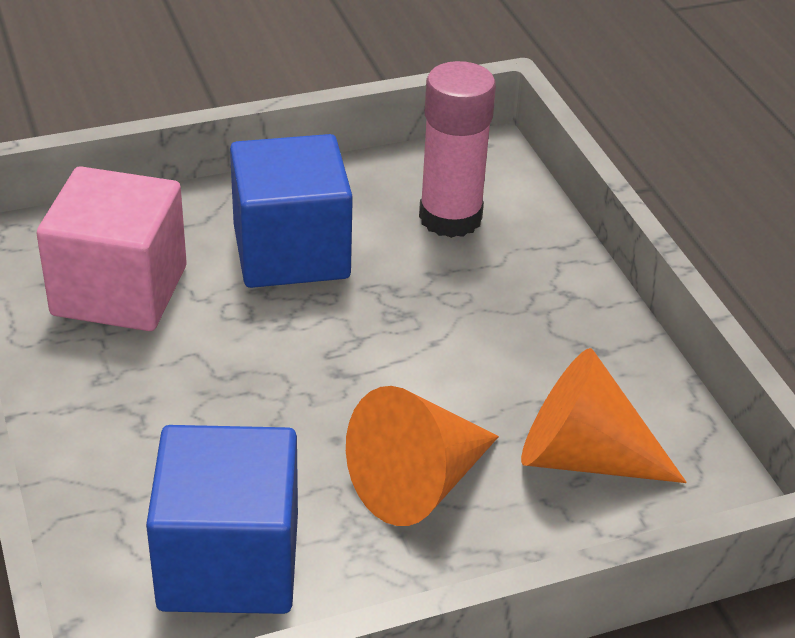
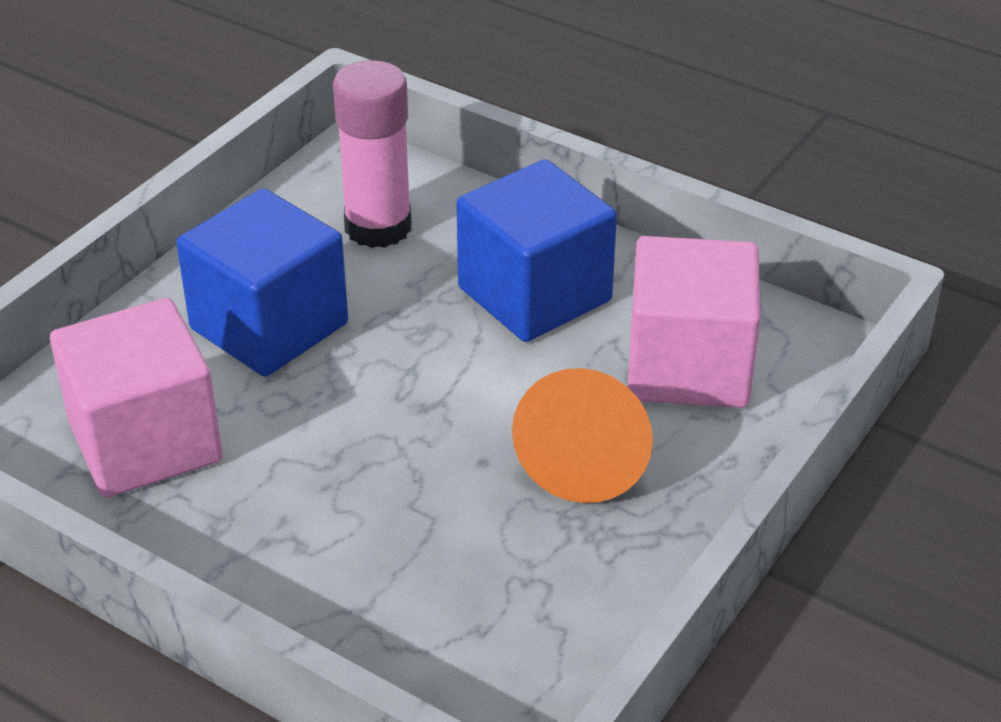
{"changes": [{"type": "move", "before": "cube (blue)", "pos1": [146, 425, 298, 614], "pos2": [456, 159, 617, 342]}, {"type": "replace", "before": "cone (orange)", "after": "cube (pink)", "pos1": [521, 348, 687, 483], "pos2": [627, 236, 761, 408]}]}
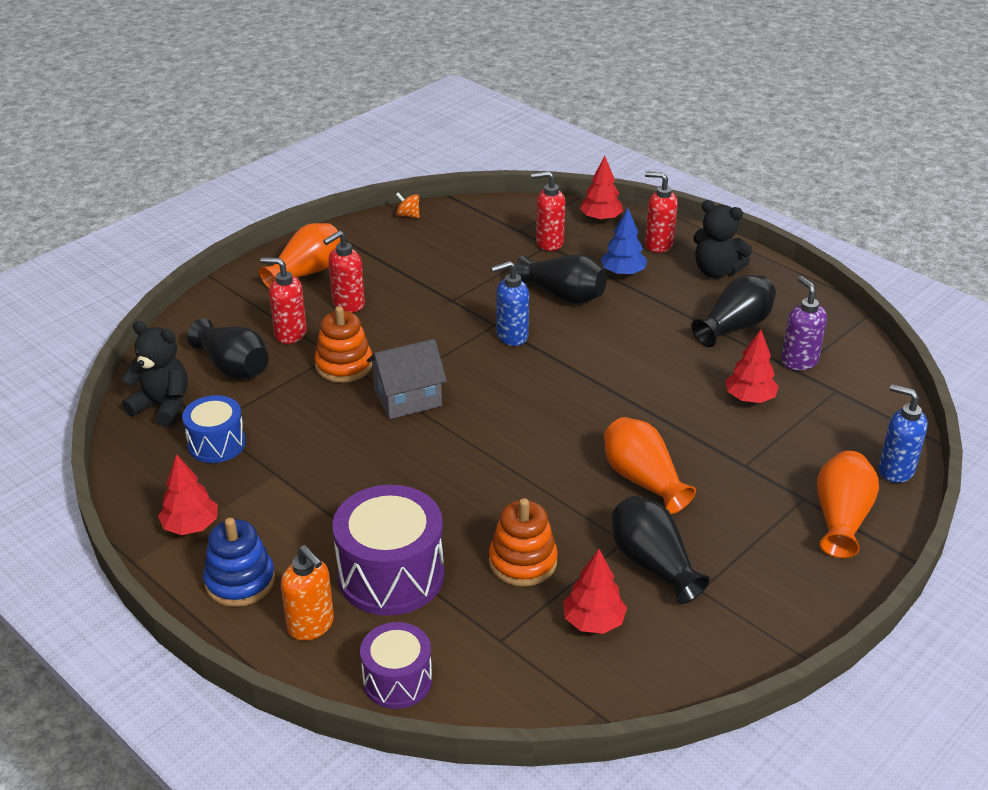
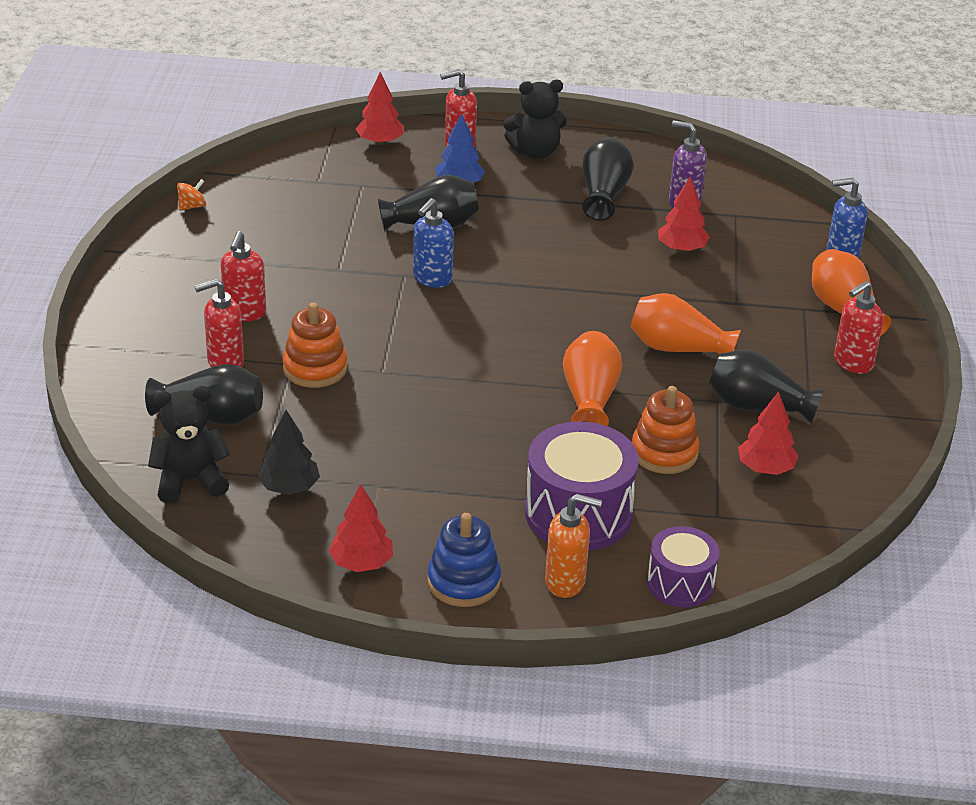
{"changes": [{"type": "rotate", "before": "spinning top (orange)", "pos1": [396, 193, 420, 218], "pos2": [177, 179, 206, 211], "turn": 150}, {"type": "replace", "before": "drum (blue)", "after": "tree (black)", "pos1": [182, 395, 246, 463], "pos2": [257, 410, 320, 495]}, {"type": "move", "before": "vase (orange)", "pos1": [259, 223, 340, 289], "pos2": [563, 331, 622, 426]}, {"type": "move", "before": "soap dispenser (red)", "pos1": [531, 171, 565, 251], "pos2": [834, 281, 883, 374]}, {"type": "delete", "before": "house (grey)", "pos1": [367, 339, 447, 419]}]}
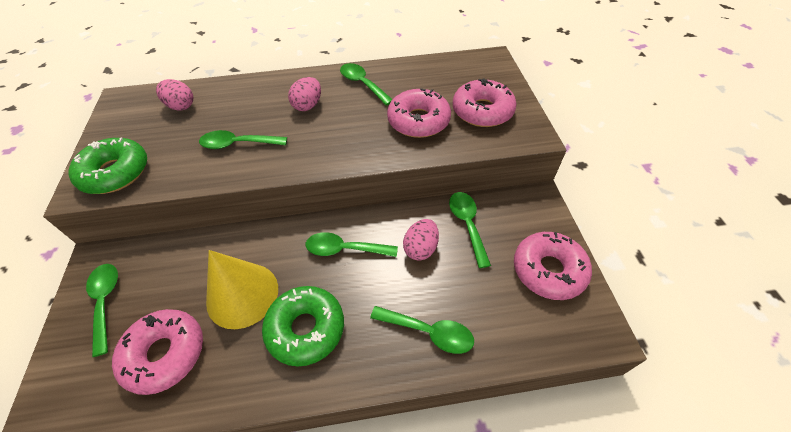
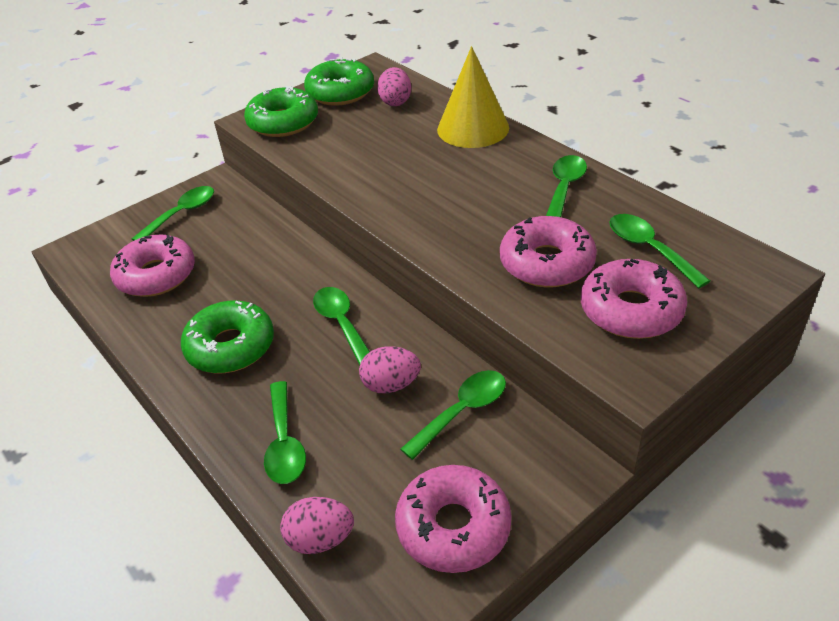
{"changes": [{"type": "move", "before": "egg (pink)", "pos1": [288, 77, 321, 111], "pos2": [280, 497, 354, 554]}, {"type": "insert", "after": "donut (green)", "pos2": [304, 57, 374, 105]}, {"type": "move", "before": "cone (yellow)", "pos1": [206, 250, 278, 329], "pos2": [437, 46, 509, 148]}, {"type": "move", "before": "spoon (green)", "pos1": [199, 130, 287, 149], "pos2": [609, 214, 710, 288]}]}
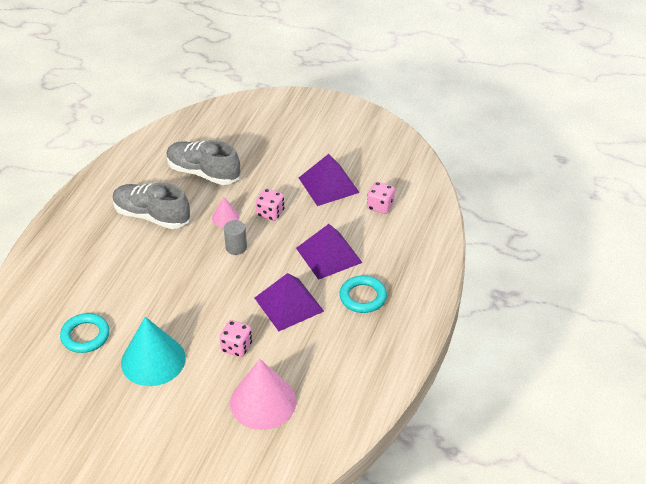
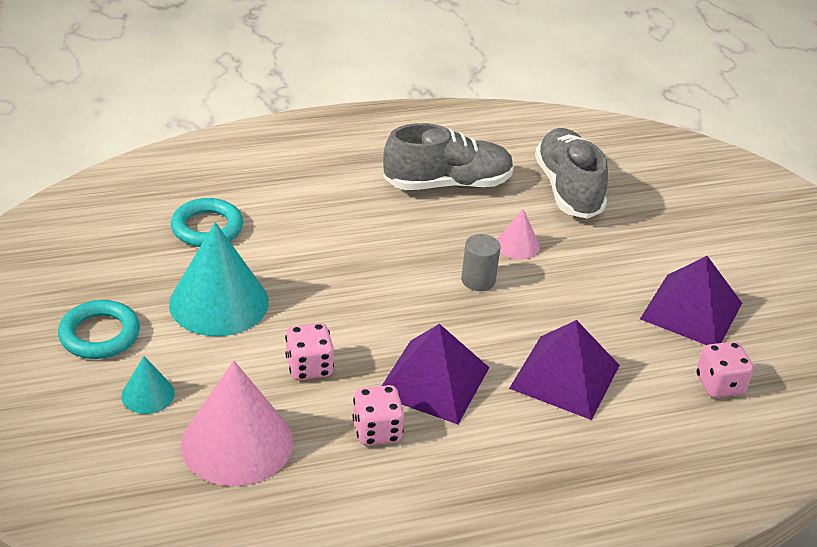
{"changes": [{"type": "move", "before": "ring (turquoise)", "pos1": [339, 275, 387, 313], "pos2": [58, 300, 140, 359]}, {"type": "insert", "after": "cone (turquoise)", "pos2": [121, 356, 175, 414]}, {"type": "move", "before": "dice (pink)", "pos1": [256, 188, 284, 221], "pos2": [352, 385, 404, 446]}, {"type": "rotate", "before": "shoe (grey)", "pos1": [113, 183, 190, 229], "pos2": [383, 123, 514, 190], "turn": 90}]}
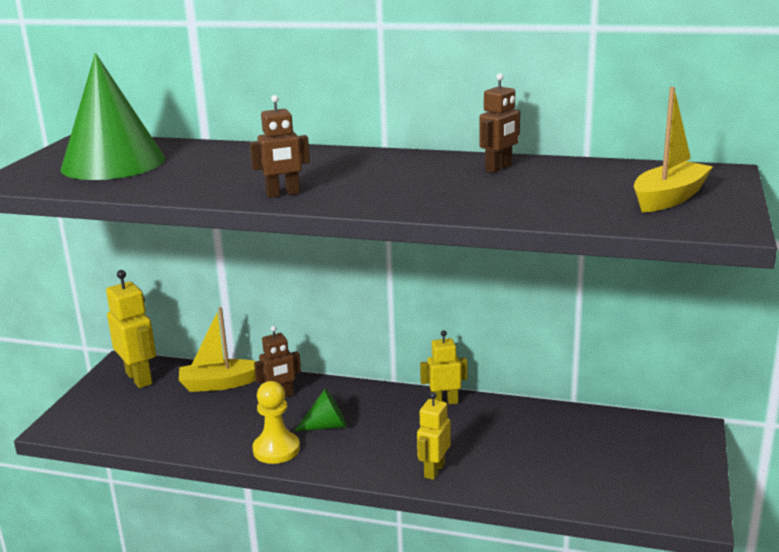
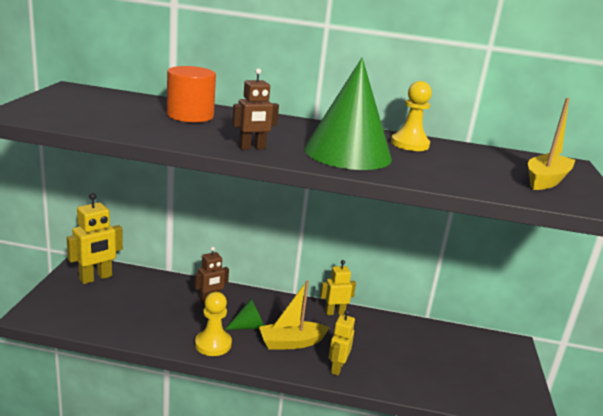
{"changes": [{"type": "rotate", "before": "robot (yellow)", "pos1": [106, 270, 156, 388], "pos2": [67, 193, 123, 284], "turn": 90}, {"type": "insert", "after": "cylinder (orange)", "pos2": [167, 66, 216, 122]}, {"type": "move", "before": "boat (yellow)", "pos1": [179, 307, 257, 392], "pos2": [259, 280, 330, 349]}, {"type": "move", "before": "cone (green)", "pos1": [61, 53, 165, 180], "pos2": [304, 58, 392, 170]}, {"type": "replace", "before": "robot (brown)", "after": "pawn (yellow)", "pos1": [479, 73, 520, 173], "pos2": [391, 81, 432, 151]}]}
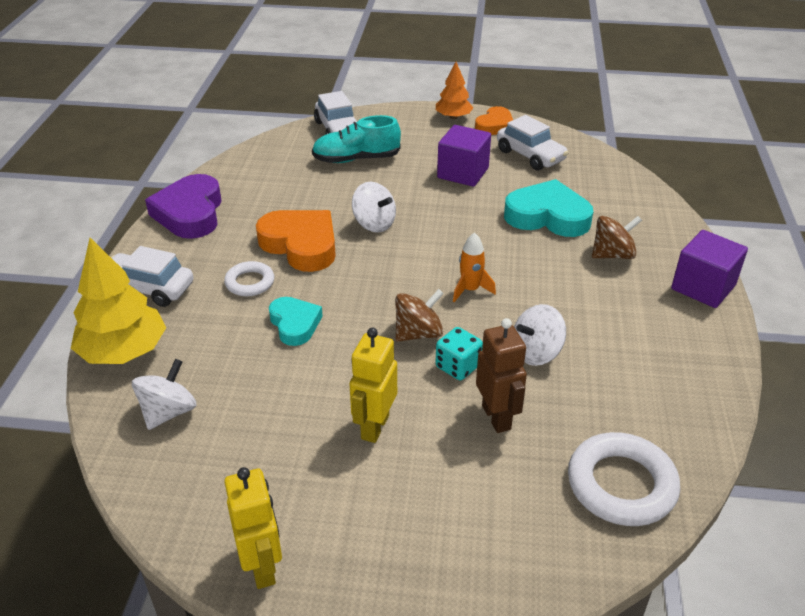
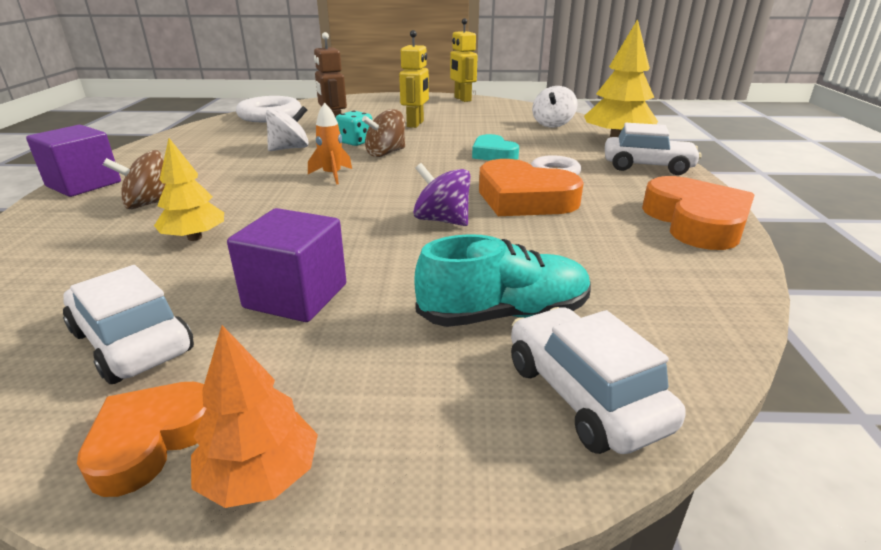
{"changes": [{"type": "replace", "before": "heart (turquoise)", "after": "tree (yellow)", "pos1": [504, 179, 594, 237], "pos2": [154, 138, 224, 241]}, {"type": "recolor", "before": "spinning top (white)", "after": "spinning top (purple)", "pos1": [352, 182, 396, 232], "pos2": [413, 163, 470, 226]}, {"type": "recolor", "before": "heart (purple)", "after": "heart (orange)", "pos1": [145, 174, 222, 239], "pos2": [642, 176, 755, 250]}]}
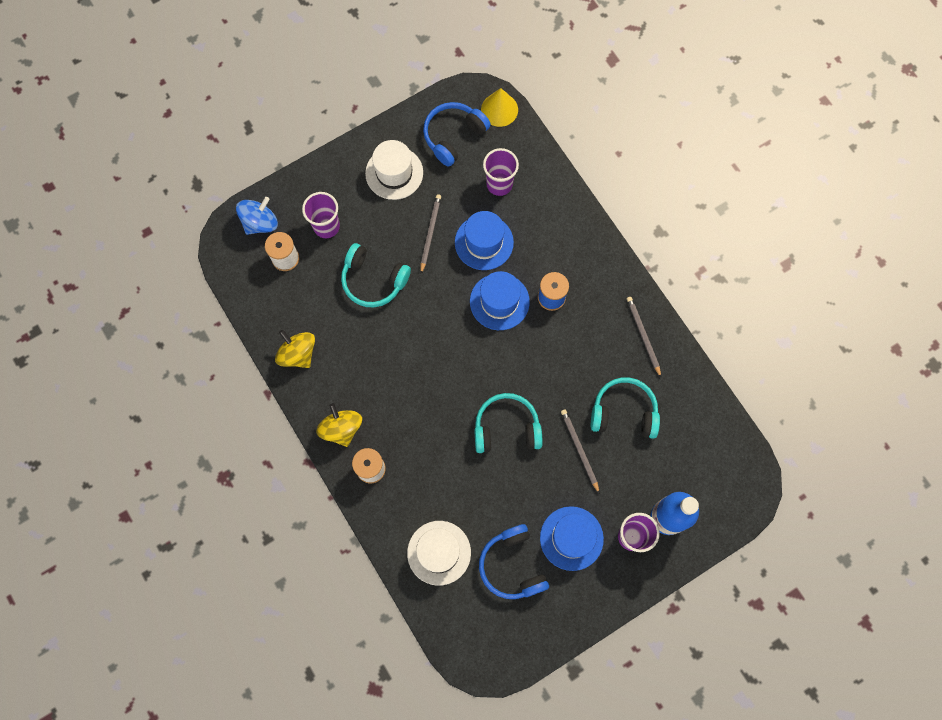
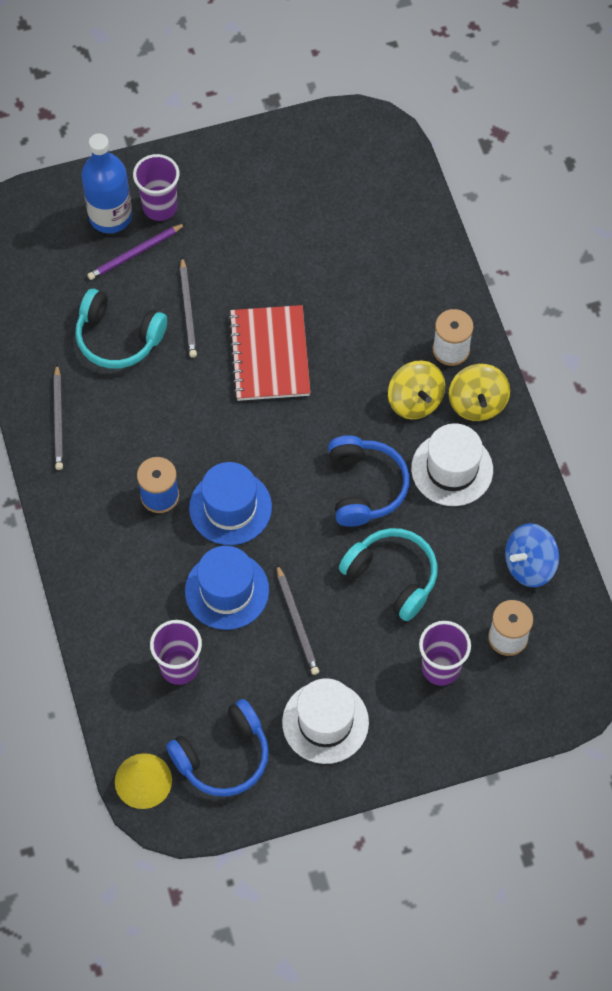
{"changes": [{"type": "insert", "after": "pencil (purple)", "pos2": [87, 223, 186, 280]}, {"type": "replace", "before": "headphones (turquoise)", "after": "notebook (red)", "pos1": [474, 393, 543, 453], "pos2": [228, 305, 310, 401]}, {"type": "rotate", "before": "pencil (grey)", "pos1": [421, 194, 441, 274], "pos2": [277, 564, 319, 675], "turn": -45}, {"type": "move", "before": "headphones (blue)", "pos1": [479, 524, 549, 599], "pos2": [328, 435, 410, 527]}, {"type": "move", "before": "spinning top (yellow)", "pos1": [275, 330, 315, 368], "pos2": [388, 360, 445, 419]}, {"type": "move", "before": "hat (white)", "pos1": [407, 521, 471, 586], "pos2": [411, 423, 493, 506]}, {"type": "move", "before": "spinning top (blue)", "pos1": [236, 197, 278, 235], "pos2": [505, 523, 559, 587]}, {"type": "delete", "before": "hat (blue)", "pos1": [540, 506, 604, 571]}]}
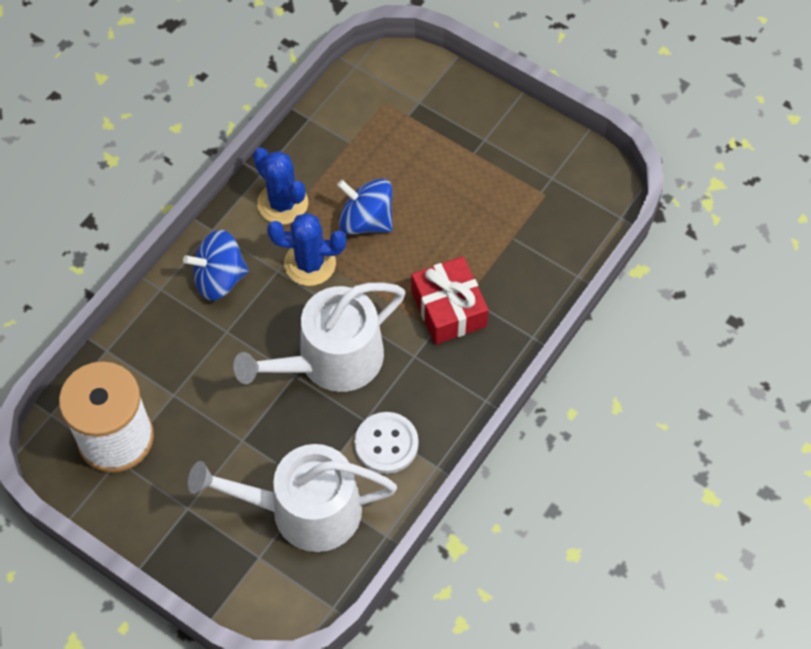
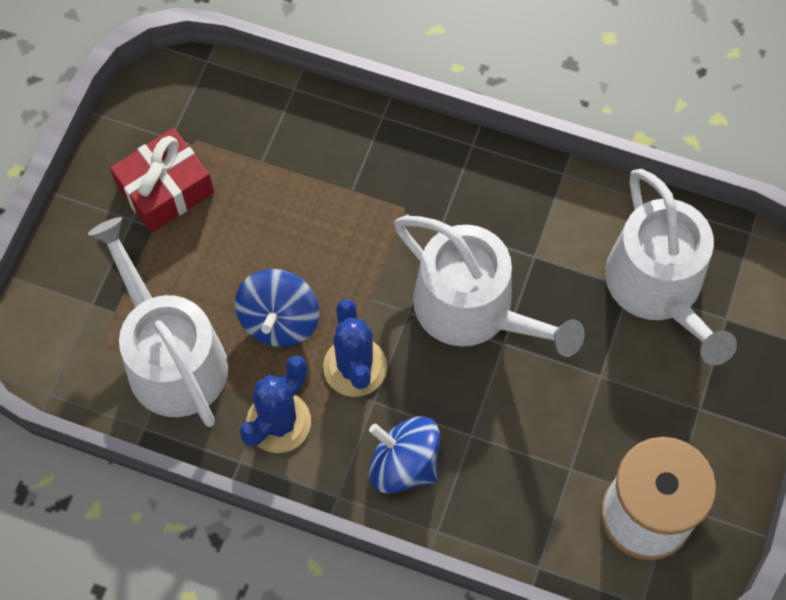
{"changes": [{"type": "insert", "after": "watering can (white)", "pos2": [88, 217, 228, 427]}, {"type": "move", "before": "gift (red)", "pos1": [411, 256, 489, 344], "pos2": [110, 128, 214, 233]}, {"type": "rotate", "before": "spinning top (blue)", "pos1": [183, 230, 249, 300], "pos2": [369, 416, 440, 494], "turn": 150}, {"type": "delete", "before": "button (white)", "pos1": [355, 412, 418, 474]}]}
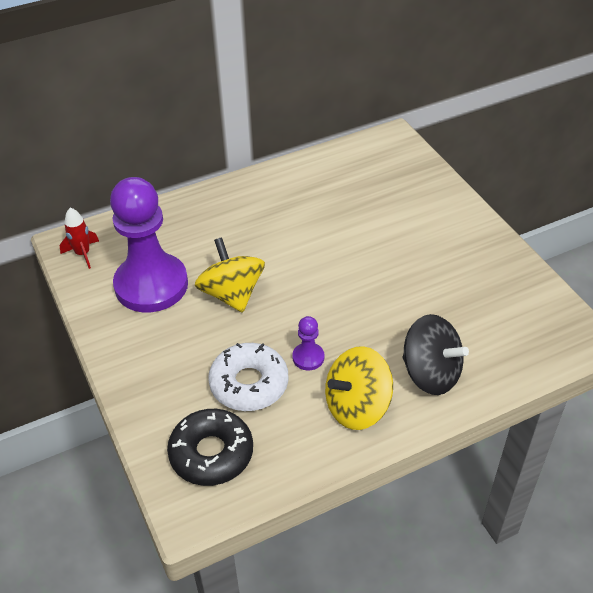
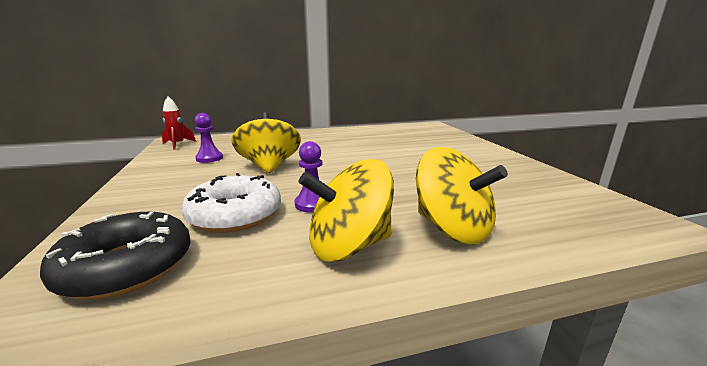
{"changes": [{"type": "resize", "before": "pawn (purple)", "pos1": [110, 177, 188, 312], "pos2": [195, 113, 223, 163], "scale": 0.4}, {"type": "recolor", "before": "spinning top (black)", "after": "spinning top (yellow)", "pos1": [402, 314, 469, 395], "pos2": [416, 147, 508, 244]}]}
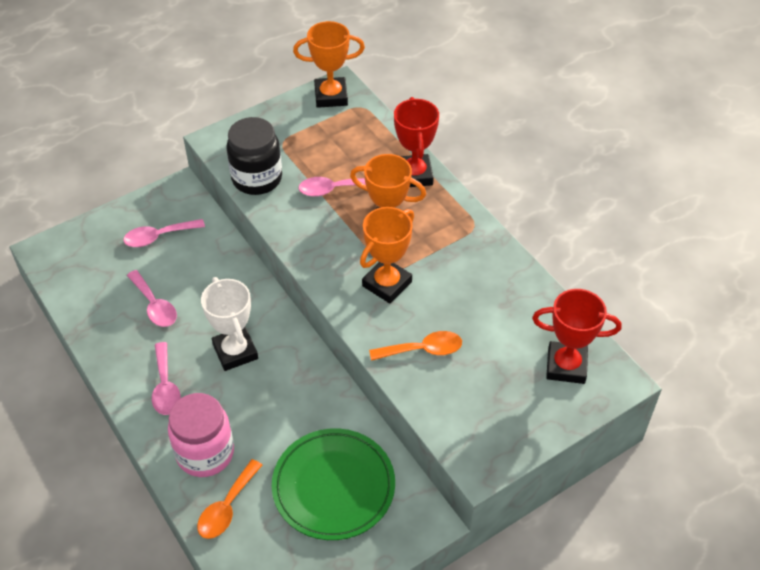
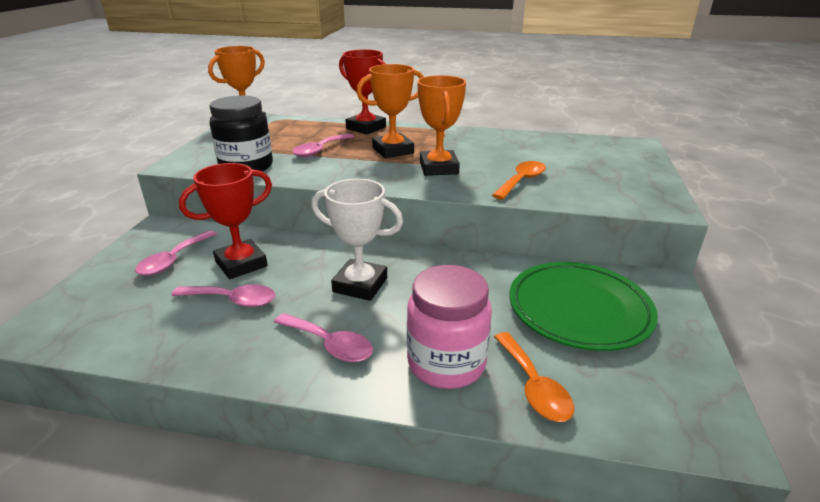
{"changes": [{"type": "move", "before": "trophy (red)", "pos1": [532, 289, 622, 384], "pos2": [179, 163, 272, 279]}]}
